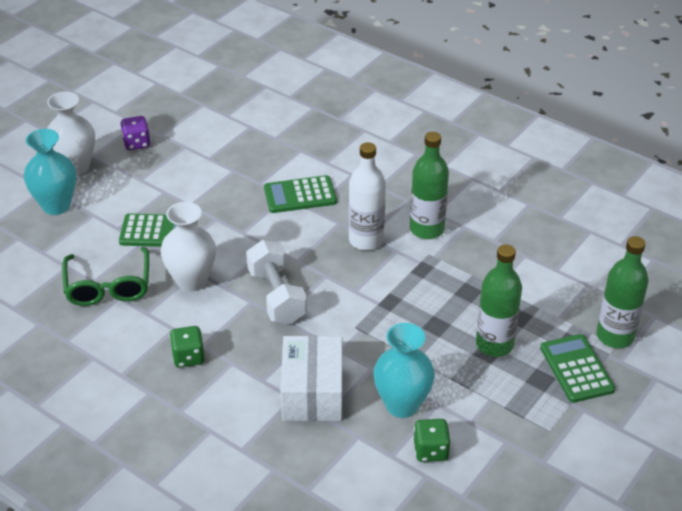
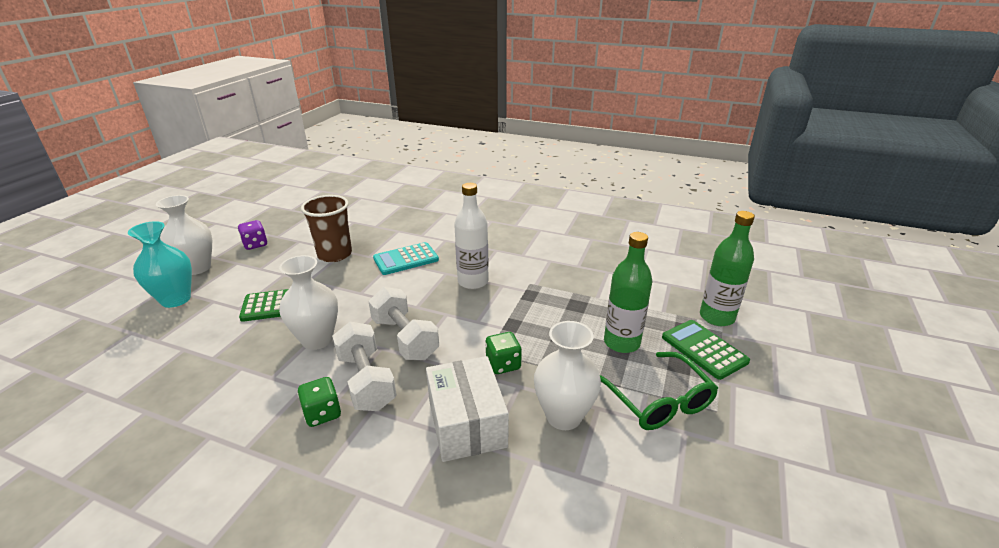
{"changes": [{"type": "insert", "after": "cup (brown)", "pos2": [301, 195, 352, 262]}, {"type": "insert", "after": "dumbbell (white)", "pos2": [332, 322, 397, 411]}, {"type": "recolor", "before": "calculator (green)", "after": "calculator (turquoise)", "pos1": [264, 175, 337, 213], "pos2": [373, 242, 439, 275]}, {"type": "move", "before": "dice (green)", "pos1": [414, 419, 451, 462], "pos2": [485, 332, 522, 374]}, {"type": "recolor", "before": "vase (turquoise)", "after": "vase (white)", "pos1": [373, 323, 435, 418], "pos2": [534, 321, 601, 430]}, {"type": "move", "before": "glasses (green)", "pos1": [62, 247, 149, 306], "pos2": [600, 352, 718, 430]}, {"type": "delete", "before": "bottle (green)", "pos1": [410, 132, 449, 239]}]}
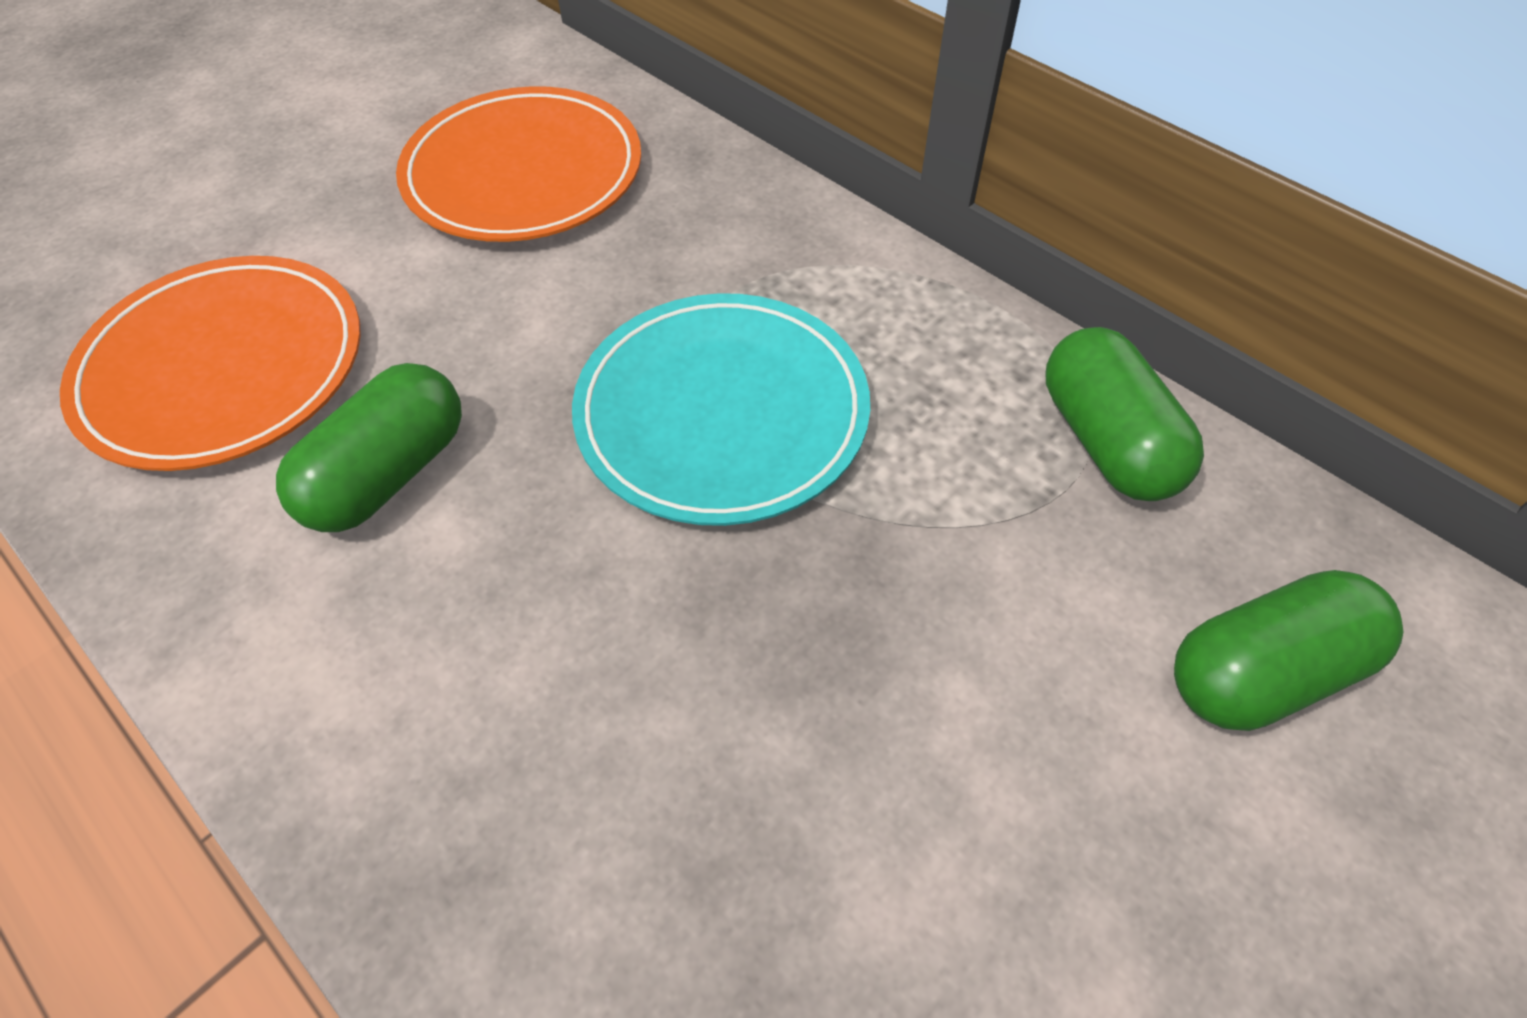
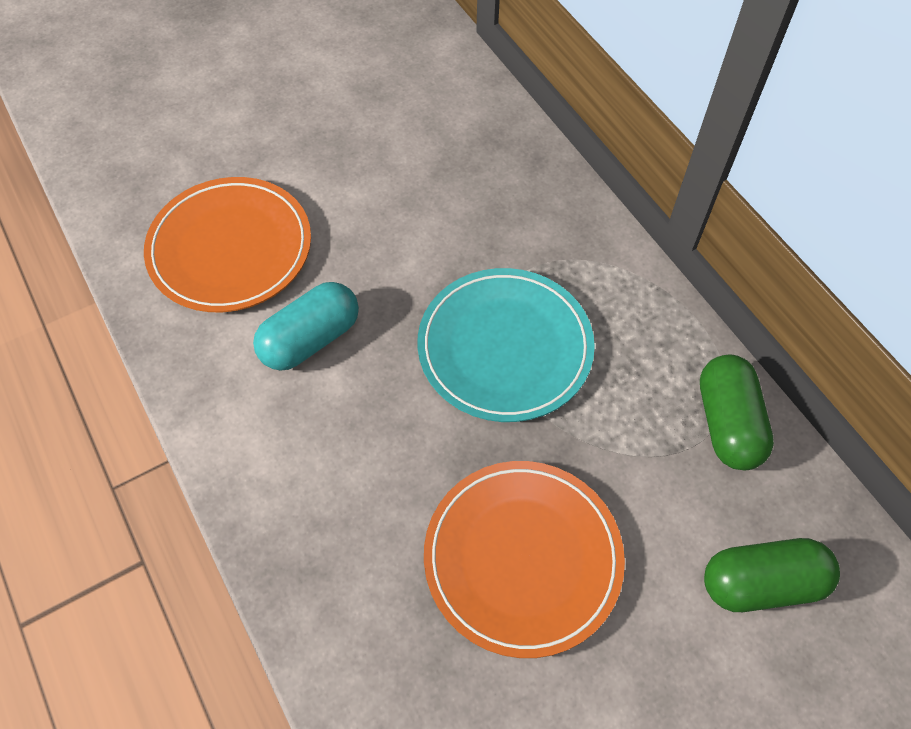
{"changes": [{"type": "recolor", "before": "capsule (green)", "after": "capsule (turquoise)", "pos1": [276, 363, 462, 532], "pos2": [253, 282, 359, 371]}, {"type": "move", "before": "plate (orange)", "pos1": [396, 86, 641, 242], "pos2": [424, 461, 625, 658]}]}
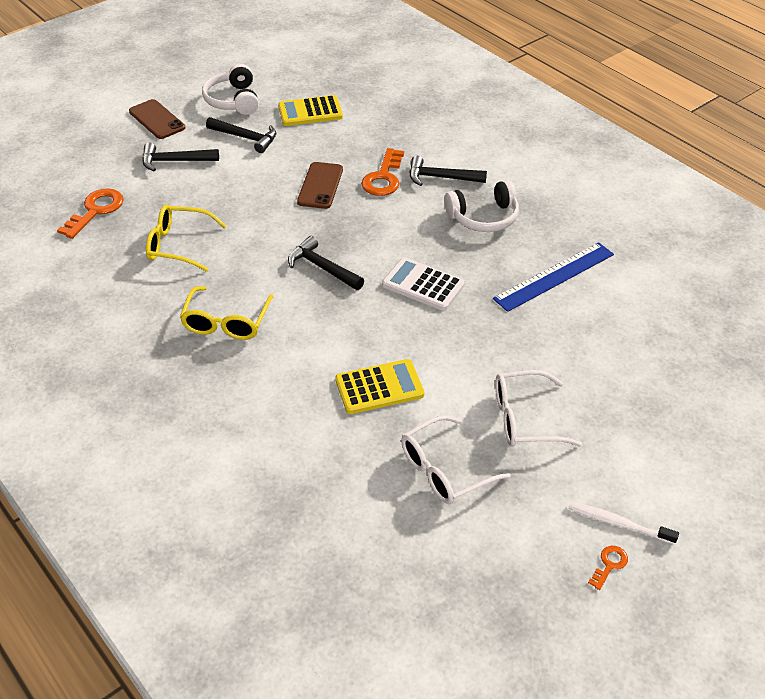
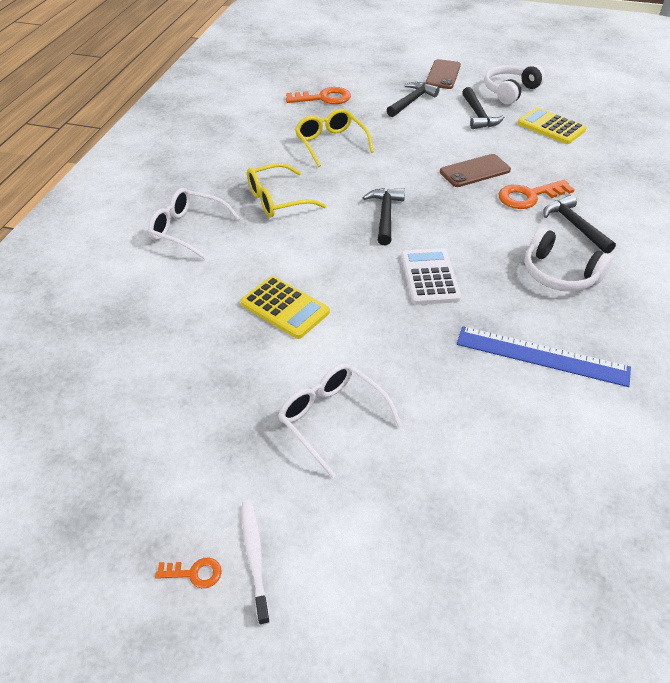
{"changes": [{"type": "move", "before": "glasses (white)", "pos1": [401, 415, 511, 504], "pos2": [148, 188, 240, 260]}, {"type": "rotate", "before": "hammer (black)", "pos1": [142, 143, 219, 171], "pos2": [387, 82, 440, 117], "turn": 75}]}
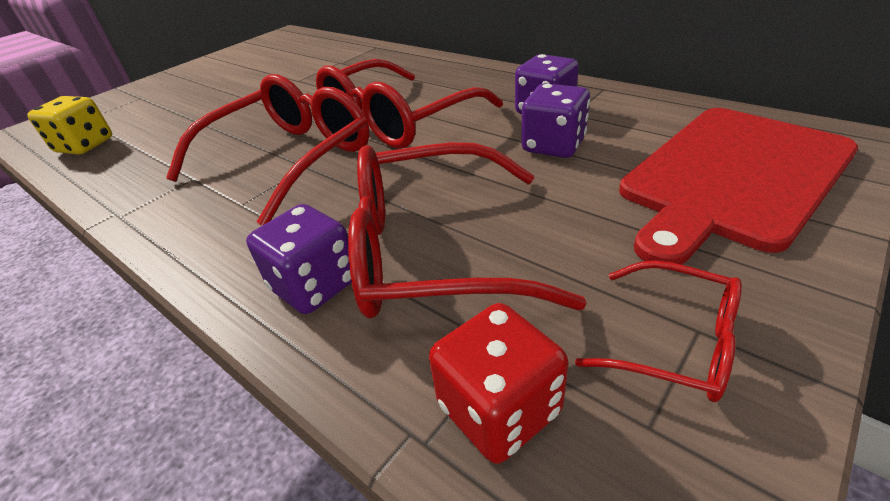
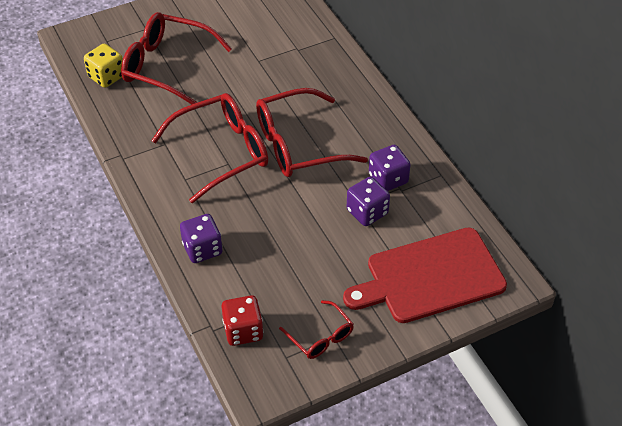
{"changes": [{"type": "move", "before": "glasses (red)", "pos1": [348, 142, 587, 318], "pos2": [121, 12, 232, 105]}]}
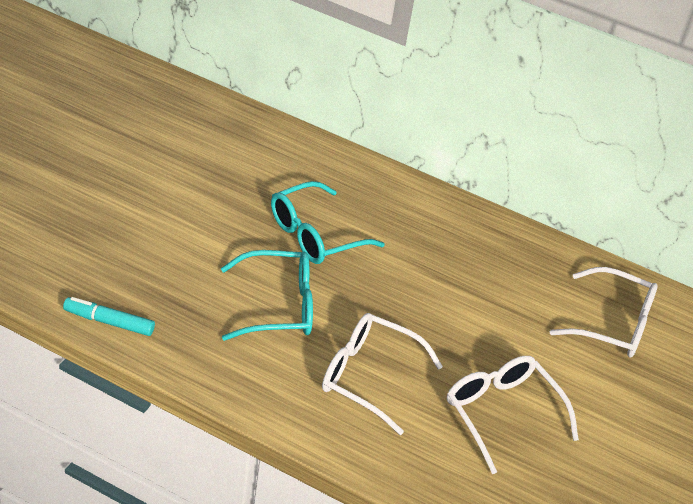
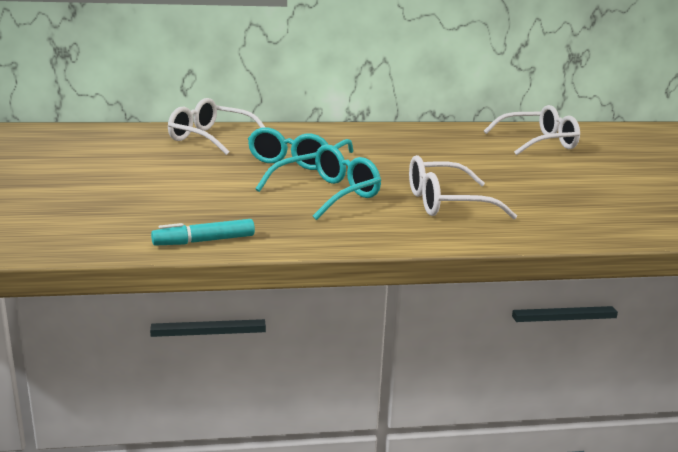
{"changes": [{"type": "move", "before": "glasses (white)", "pos1": [447, 356, 579, 474], "pos2": [168, 98, 265, 155]}]}
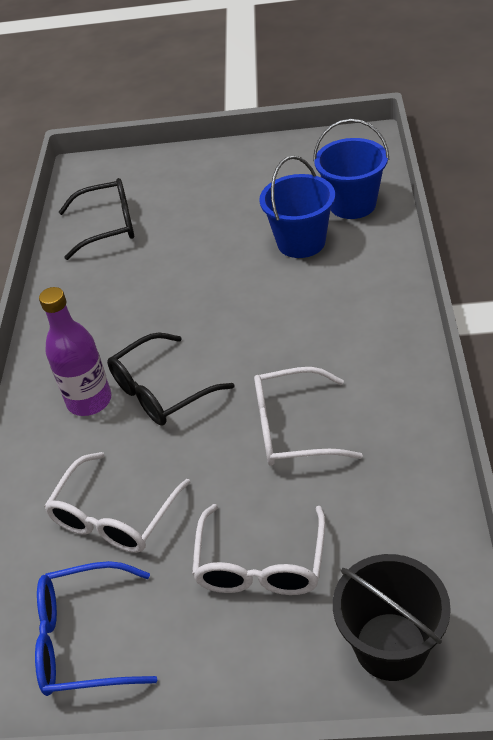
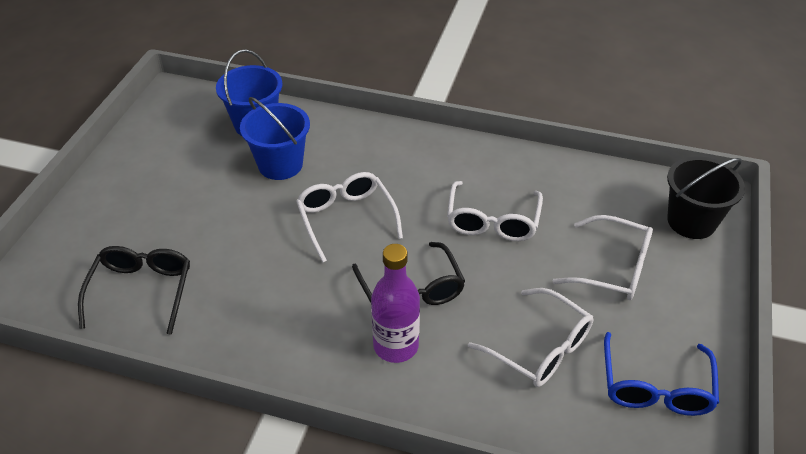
{"changes": [{"type": "insert", "after": "glasses (white)", "pos2": [296, 172, 403, 263]}]}
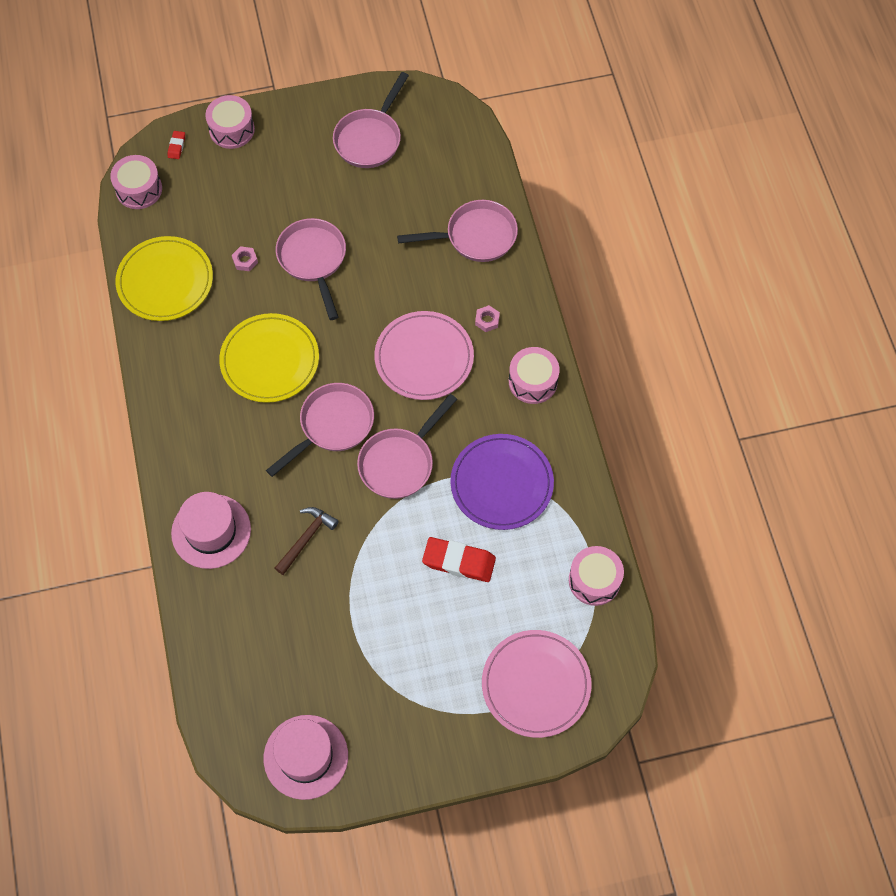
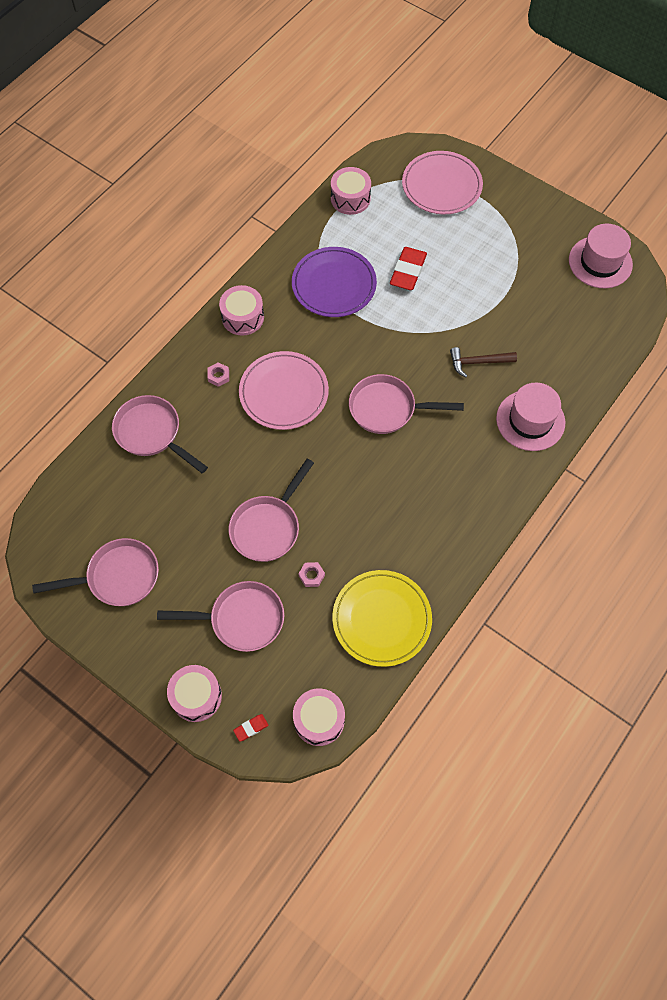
{"changes": [{"type": "move", "before": "pan (pink)", "pos1": [357, 394, 457, 499], "pos2": [157, 581, 284, 652]}, {"type": "rotate", "before": "eraser (red)", "pos1": [422, 537, 496, 582], "pos2": [390, 247, 427, 290], "turn": 45}, {"type": "delete", "before": "plate (yellow)", "pos1": [219, 313, 319, 403]}]}
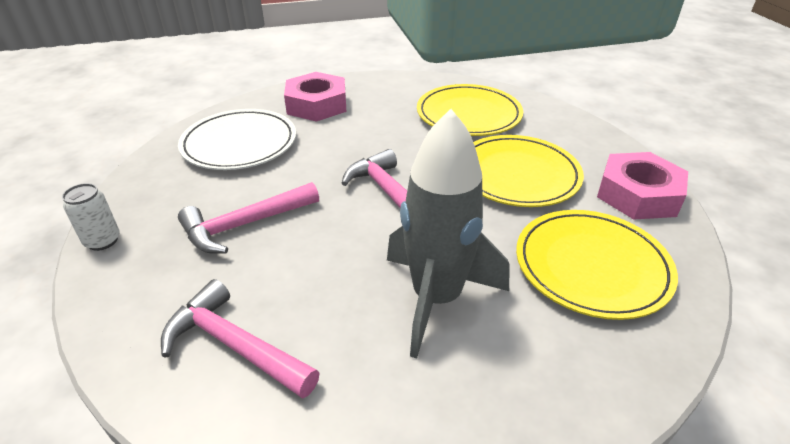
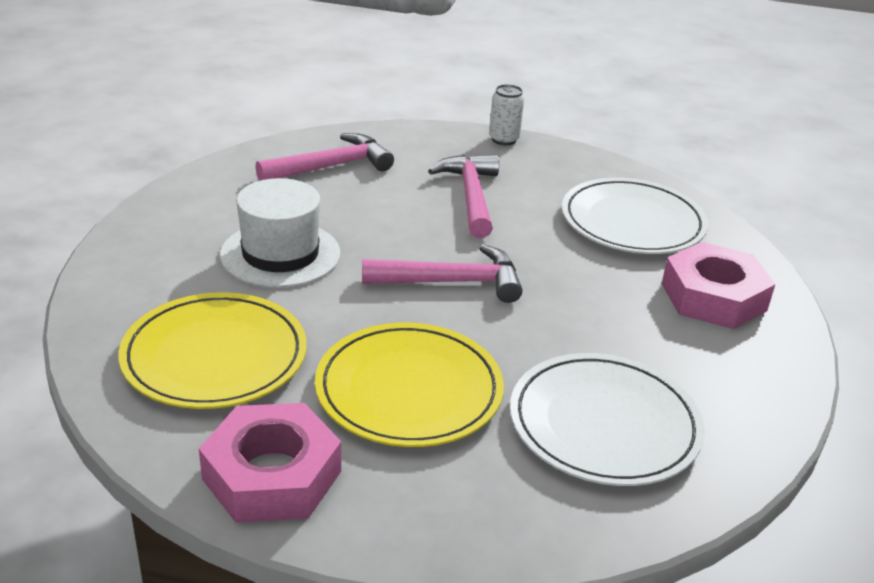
{"changes": [{"type": "replace", "before": "rocket (grey)", "after": "hat (white)", "pos1": [387, 109, 510, 359], "pos2": [220, 178, 341, 288]}, {"type": "recolor", "before": "plate (yellow)", "after": "plate (white)", "pos1": [417, 84, 523, 136], "pos2": [510, 353, 705, 486]}]}
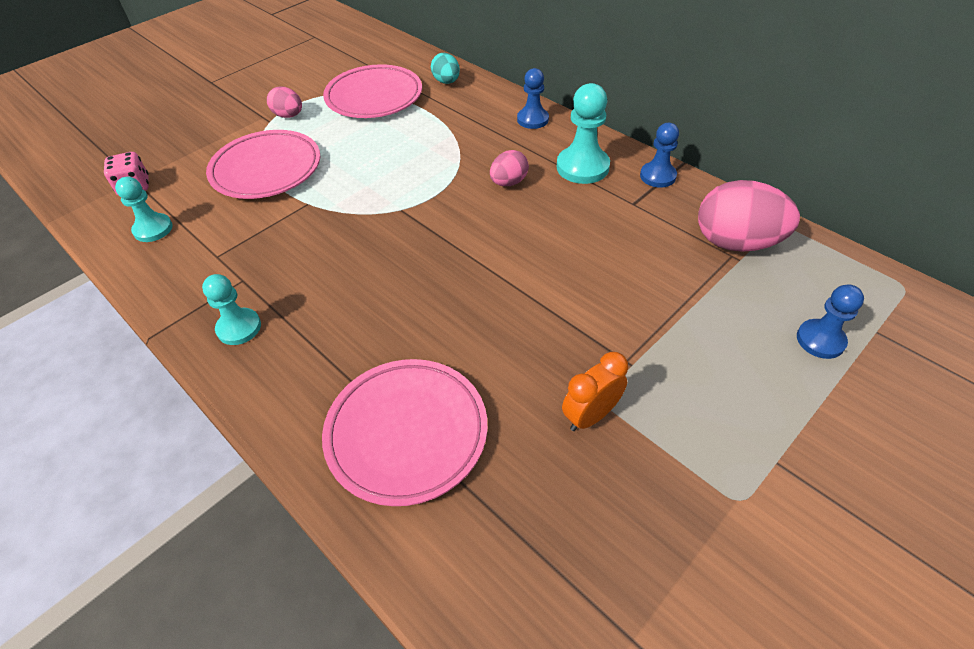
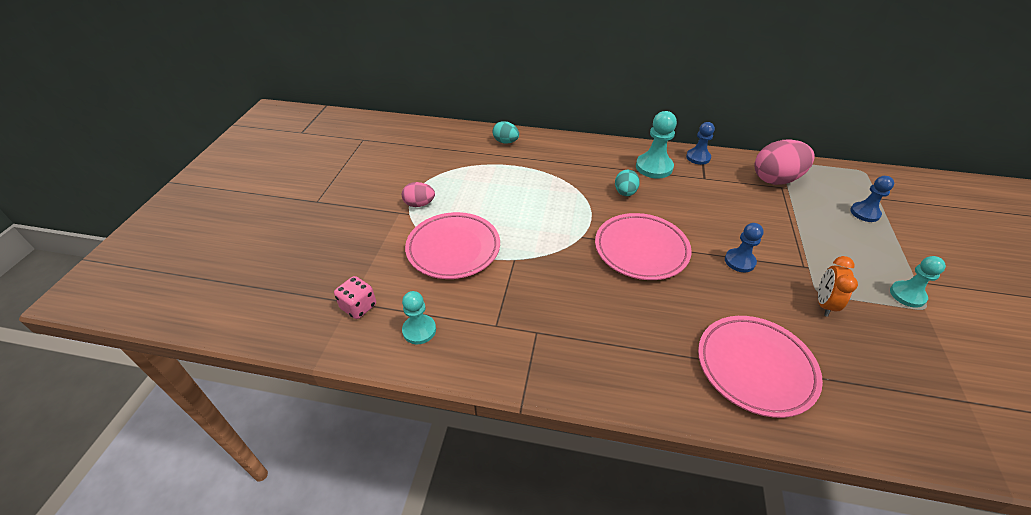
{"changes": [{"type": "move", "before": "plate (pink)", "pos1": [323, 64, 422, 118], "pos2": [595, 213, 692, 280]}, {"type": "recolor", "before": "egg (pink)", "after": "egg (turquoise)", "pos1": [490, 150, 529, 186], "pos2": [615, 170, 640, 196]}, {"type": "move", "before": "pawn (blue)", "pos1": [517, 68, 549, 129], "pos2": [725, 223, 764, 272]}, {"type": "move", "before": "pawn (turquoise)", "pos1": [202, 274, 261, 345], "pos2": [890, 256, 946, 308]}]}
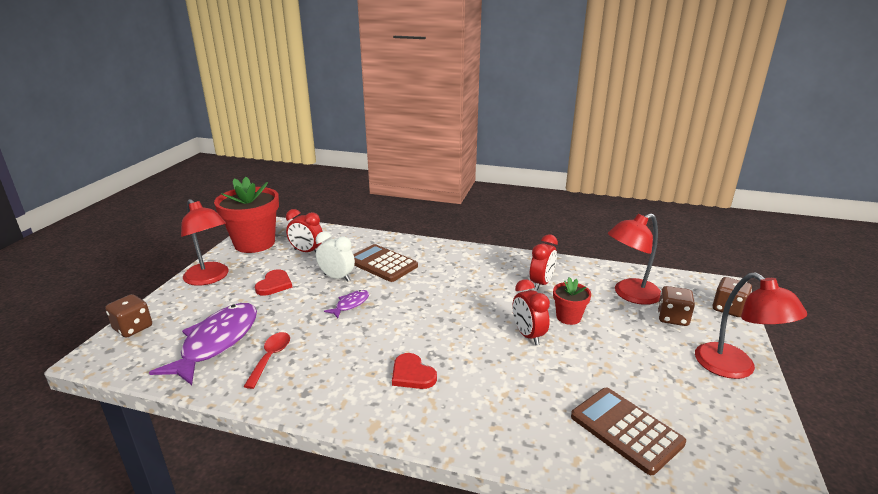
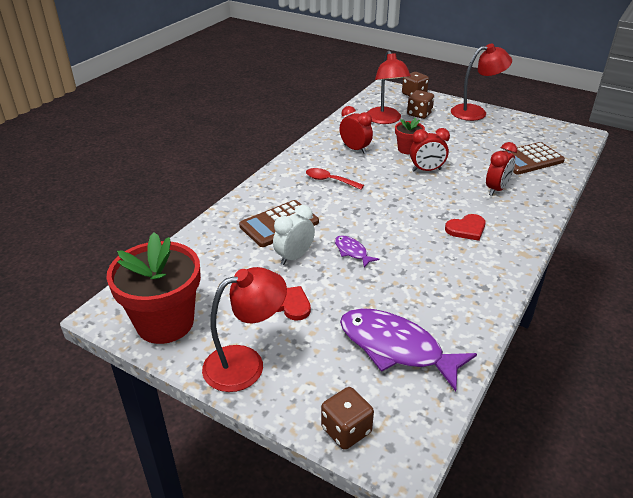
{"changes": [{"type": "move", "before": "spoon (red)", "pos1": [243, 332, 290, 389], "pos2": [306, 168, 364, 190]}, {"type": "move", "before": "clock (red)", "pos1": [286, 209, 323, 252], "pos2": [486, 142, 517, 196]}]}
